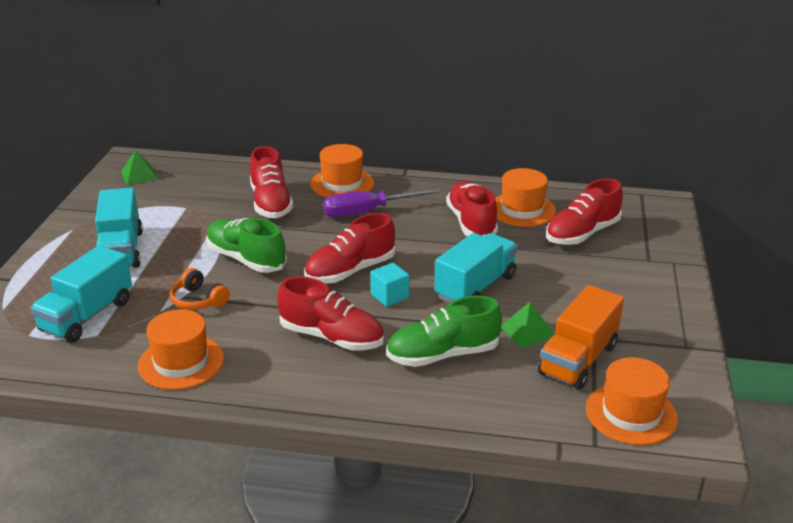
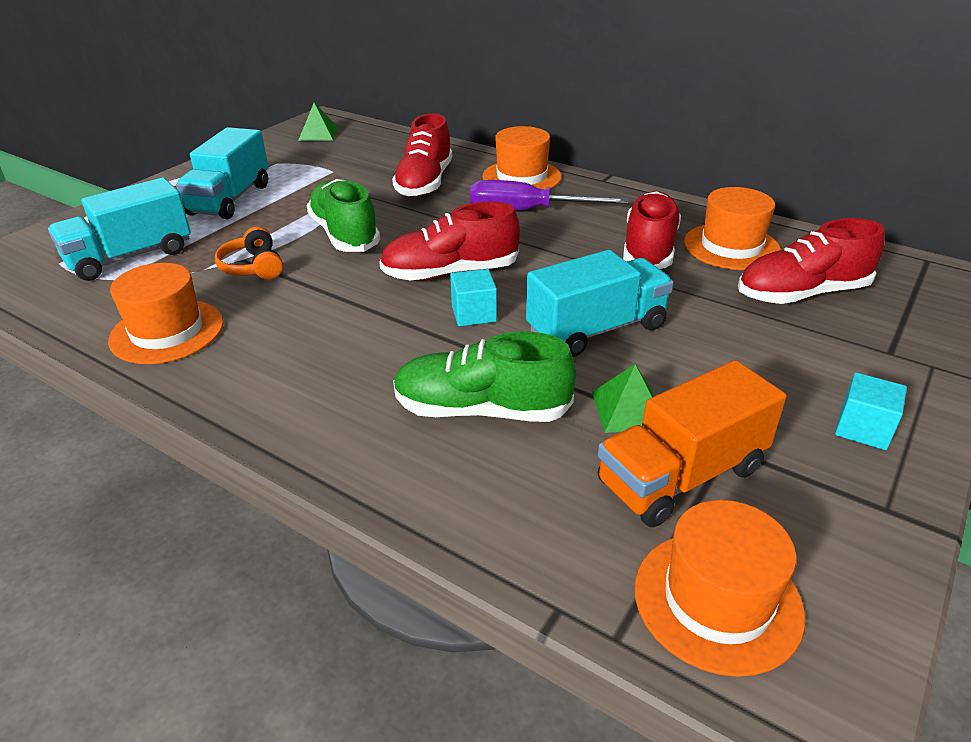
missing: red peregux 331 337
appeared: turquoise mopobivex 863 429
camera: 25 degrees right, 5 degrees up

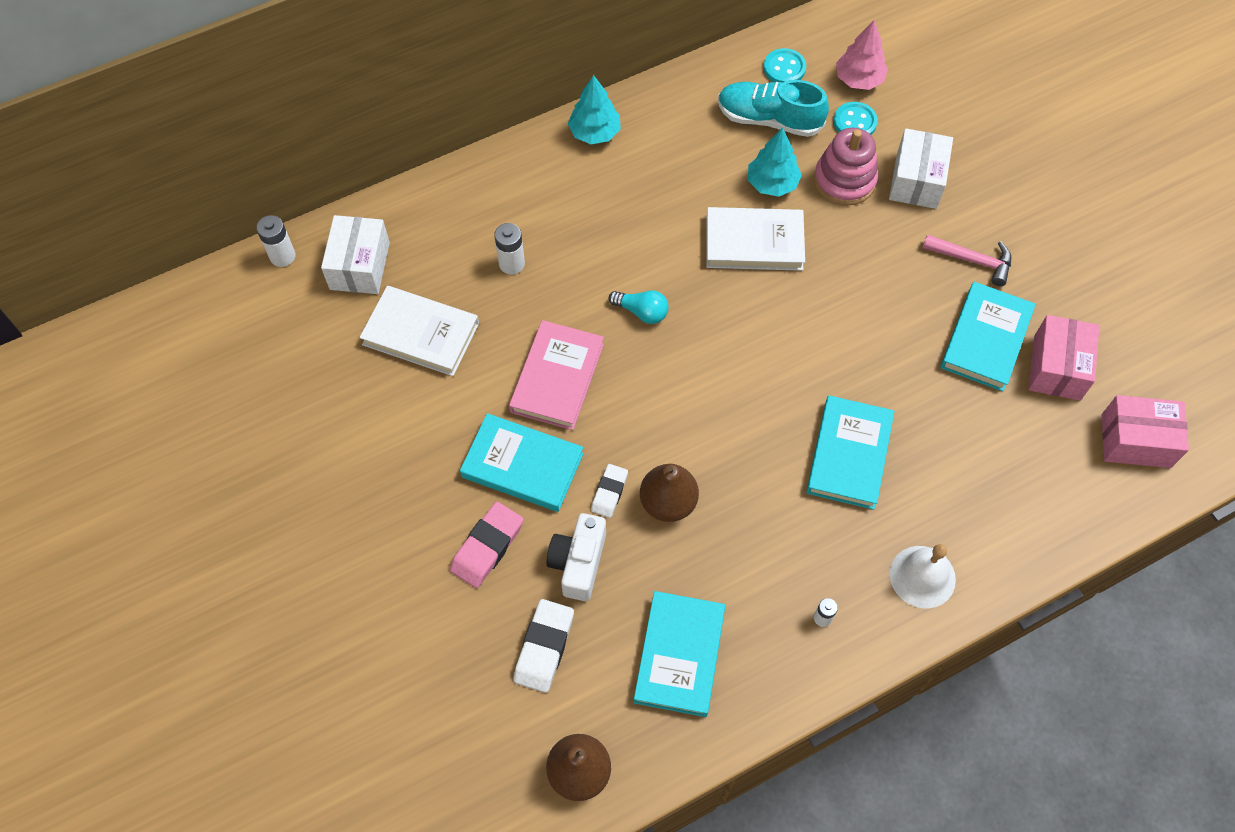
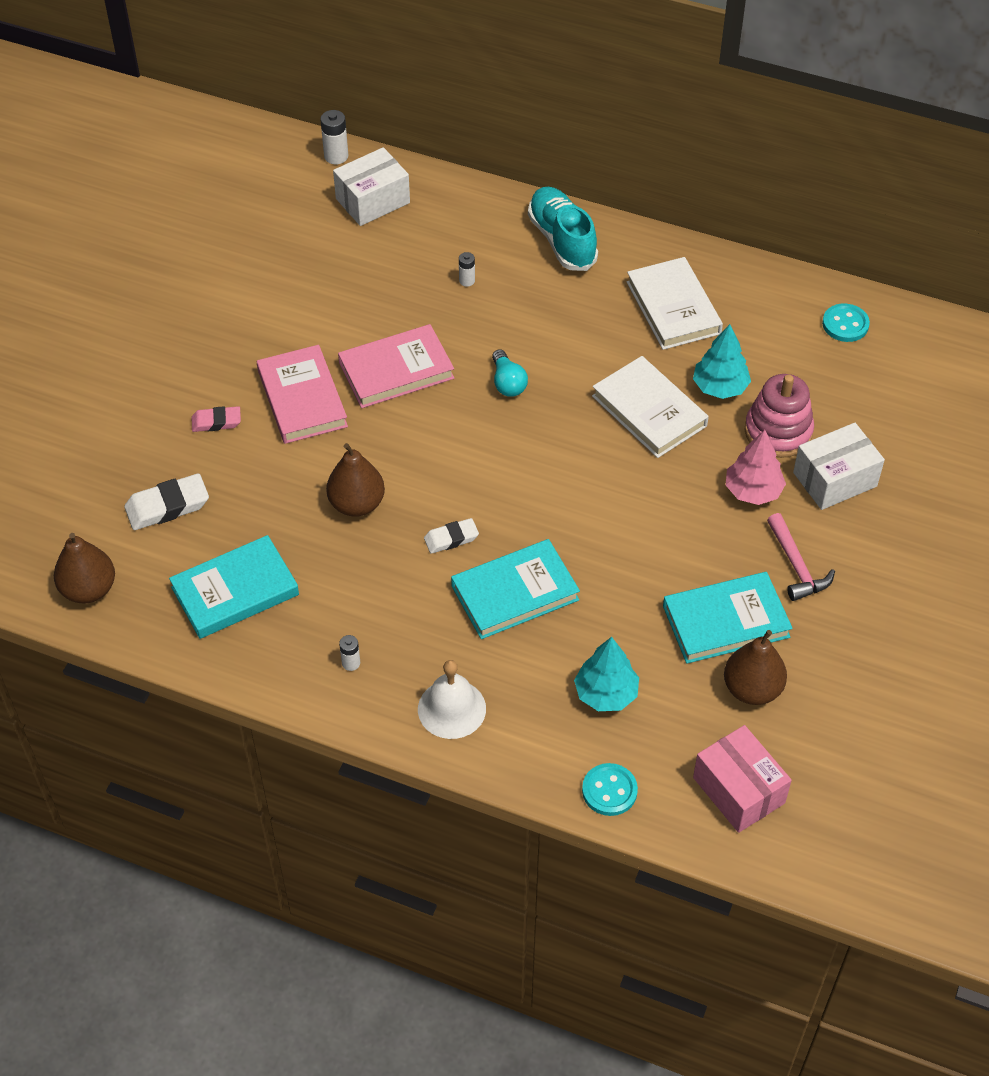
missing: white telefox 578 562
relocated: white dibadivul 609 492 to 451 538; turquoise peregux 769 119 to 562 240; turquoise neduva 595 132 to 606 694; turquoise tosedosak 855 122 to 609 791; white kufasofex 421 334 to 673 308; pink neduva 859 79 to 753 491
exchanged: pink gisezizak 1056 367 to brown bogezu 752 689
colour: turquoise kufasofex 522 465 to pink kufasofex 302 398
size: pink dibadivul 487 547 = 216 422 x0.63; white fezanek 511 263 = 467 281 x0.62
camera: 50 degrees right, 10 degrees down

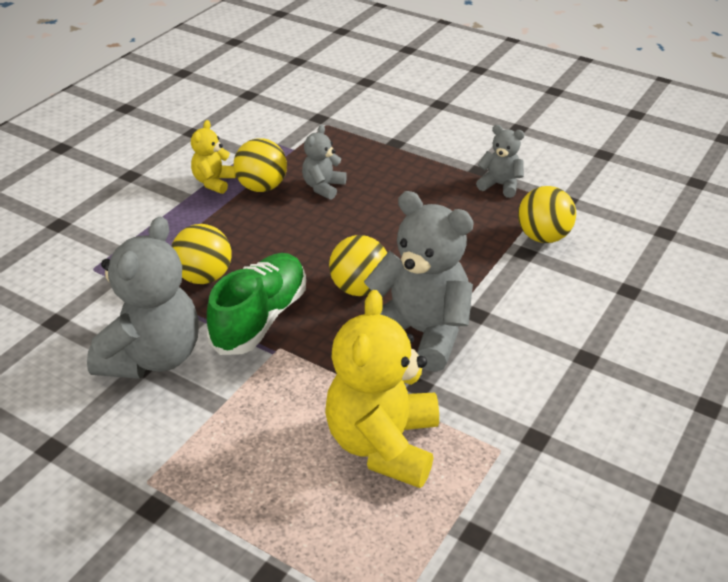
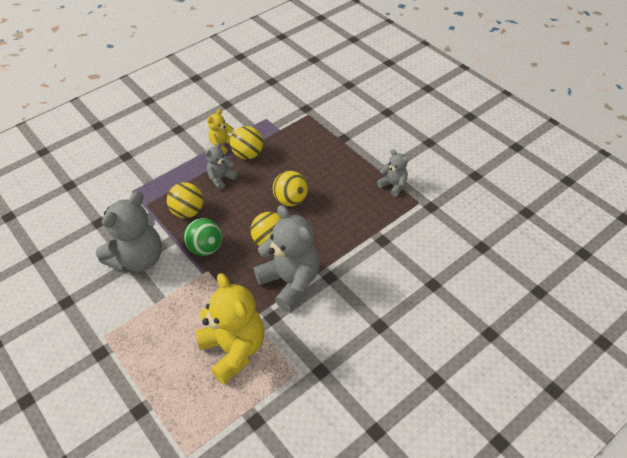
relocated: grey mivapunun 323 187 to 221 178; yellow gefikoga 543 237 to 291 200
exchanged: green peregux 260 318 to green gefikoga 206 248
spun: yellow mivapunun 383 444 = 234 349 120 degrees clockwise
camera: 20 degrees right, 10 degrees up

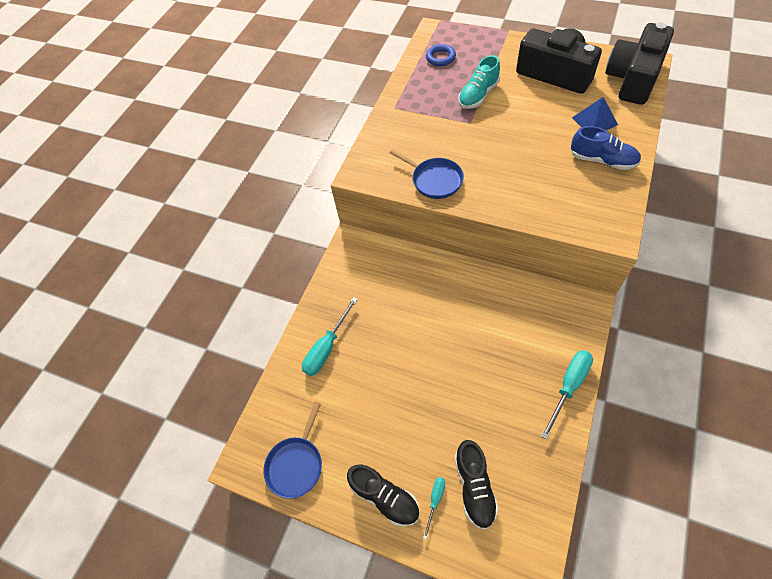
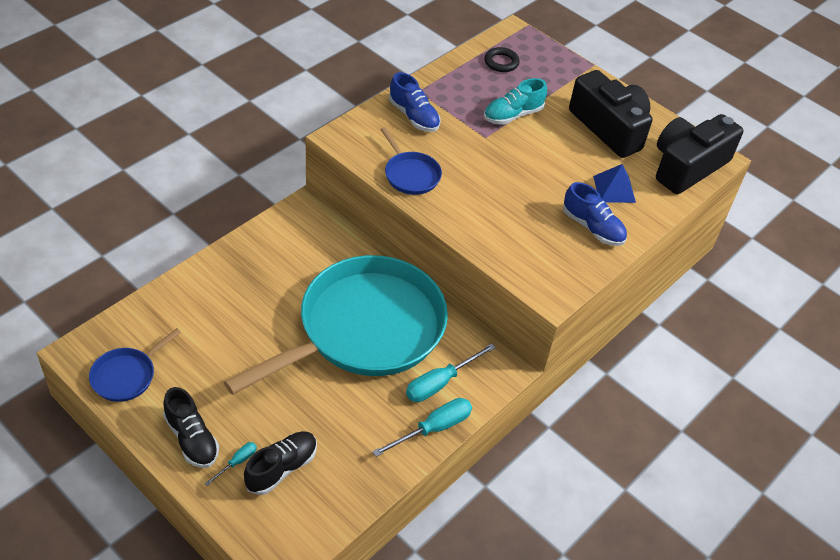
appeared: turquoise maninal 364 329; blue peregux 414 116
relocated: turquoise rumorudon 327 348 to 440 383
colour: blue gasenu 440 58 to black gasenu 501 62
spun: black peregux 474 487 = 281 468 150 degrees counterclockwise
camera: 10 degrees right, 10 degrees down

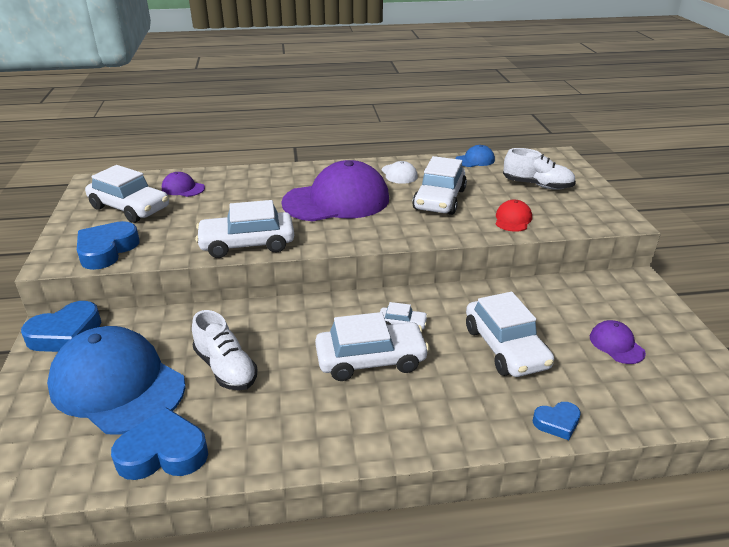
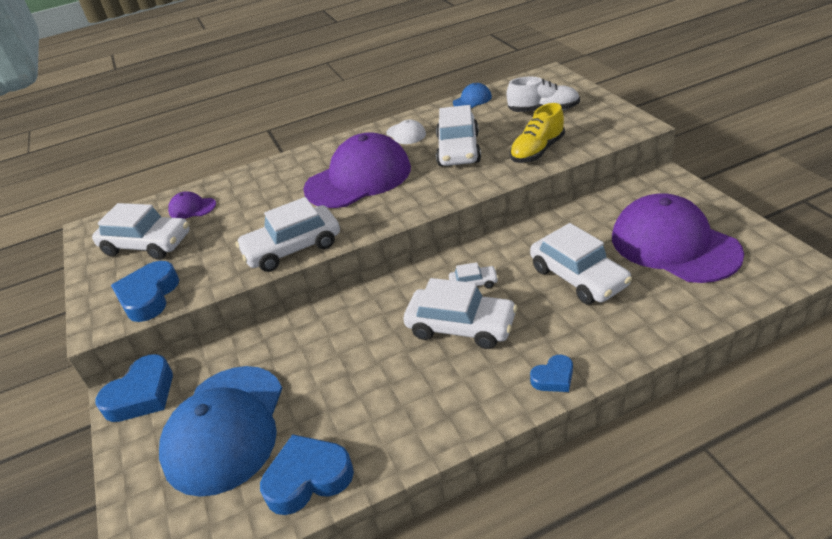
missing: white peregux 226 368
relocated: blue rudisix 557 423 to 553 378
exchanged: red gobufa 513 219 to yellow peregux 537 151
spun: blue gobufa 117 385 = 225 428 105 degrees counterclockwise; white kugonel 371 360 = 461 326 45 degrees clockwise
size: purple gobufa 616 344 = 674 245 x2.34
camera: 10 degrees left, 5 degrees up

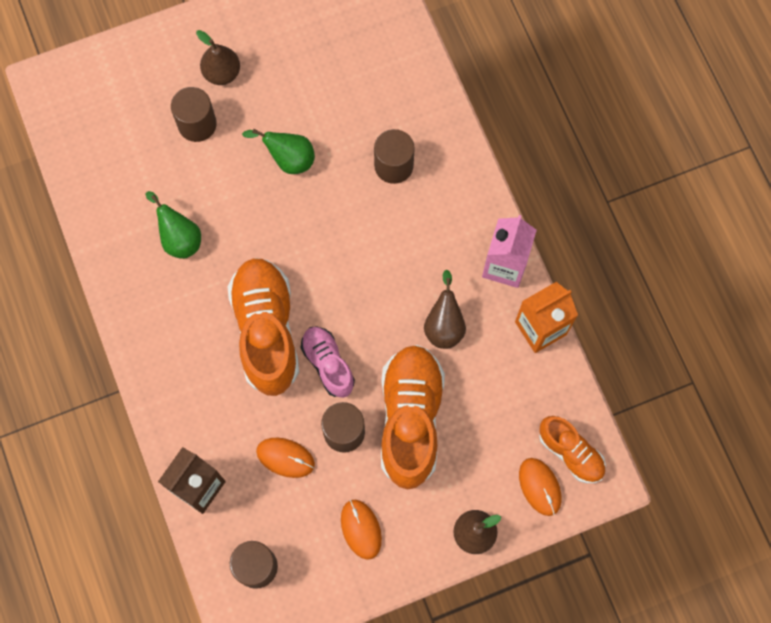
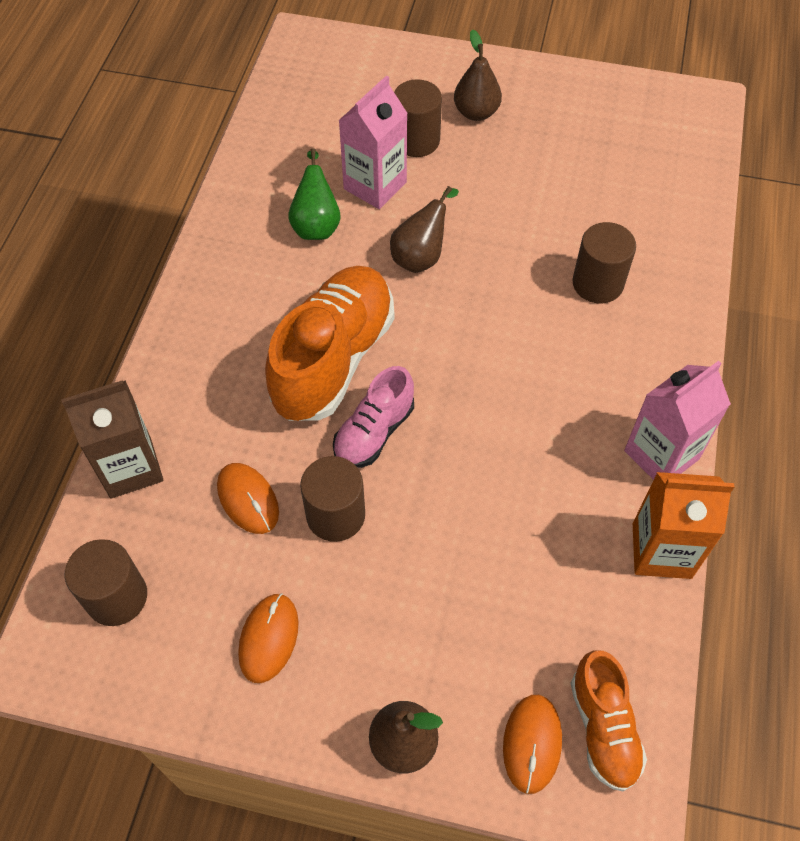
missing: green bogezu 289 159; orange peregux 410 419
appeared: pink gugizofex 375 186
relocated: brown bogezu 444 325 to 421 256
spun: pink peregux 328 364 = 374 432 150 degrees counterclockwise
camera: 35 degrees right, 15 degrees down

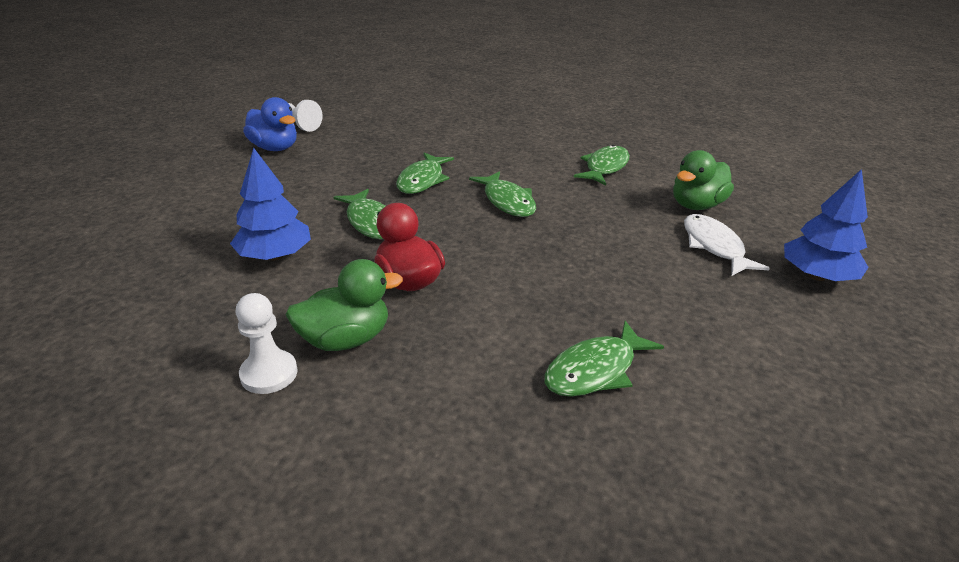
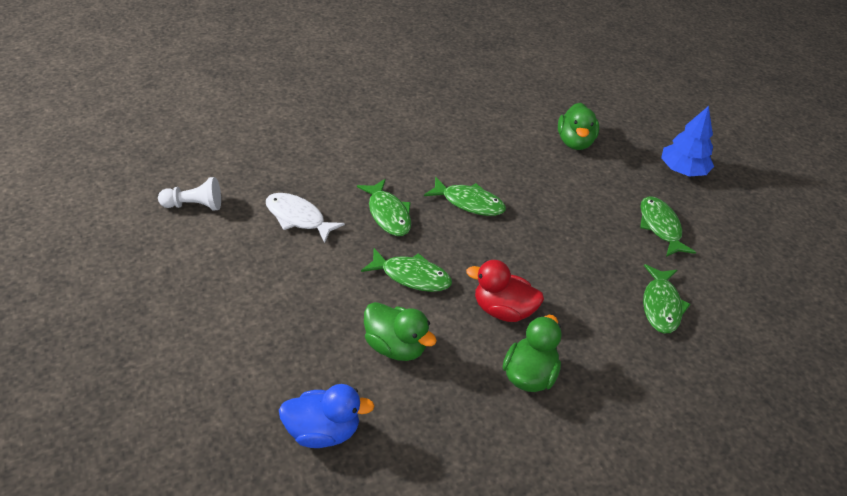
missing: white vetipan 269 373
relocated: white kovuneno 714 246 to 298 218; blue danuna 275 148 to 322 431; green kovuneno 605 167 to 660 227
exchanged: blue neduva 275 256 to green danuna 395 347
camera: 45 degrees left, 10 degrees up

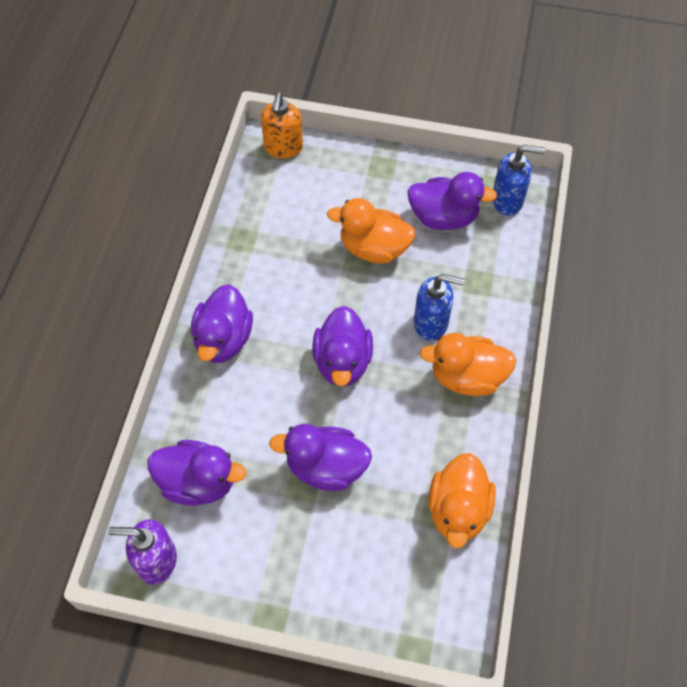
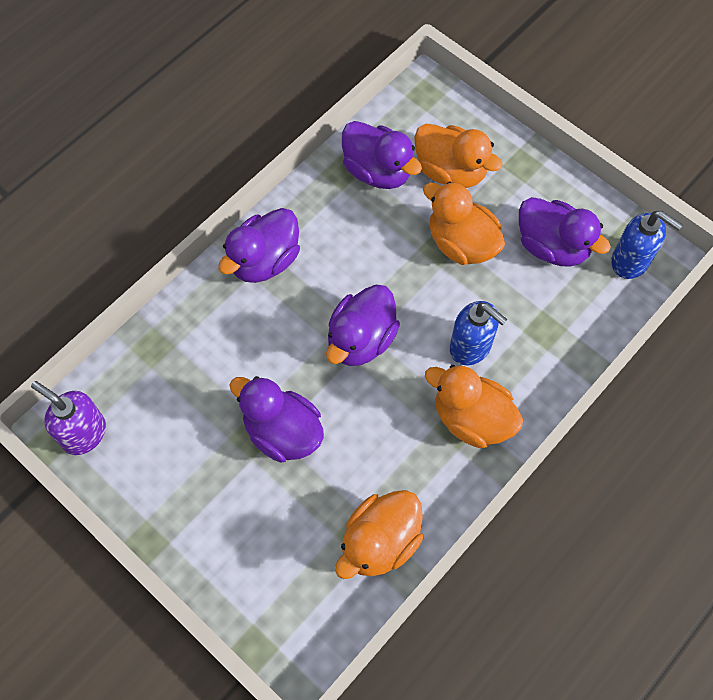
missing: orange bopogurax 283 148
appeared: orange danuna 451 171
relocated: purple danuna 198 482 to 378 171
camera: 30 degrees right, 5 degrees up

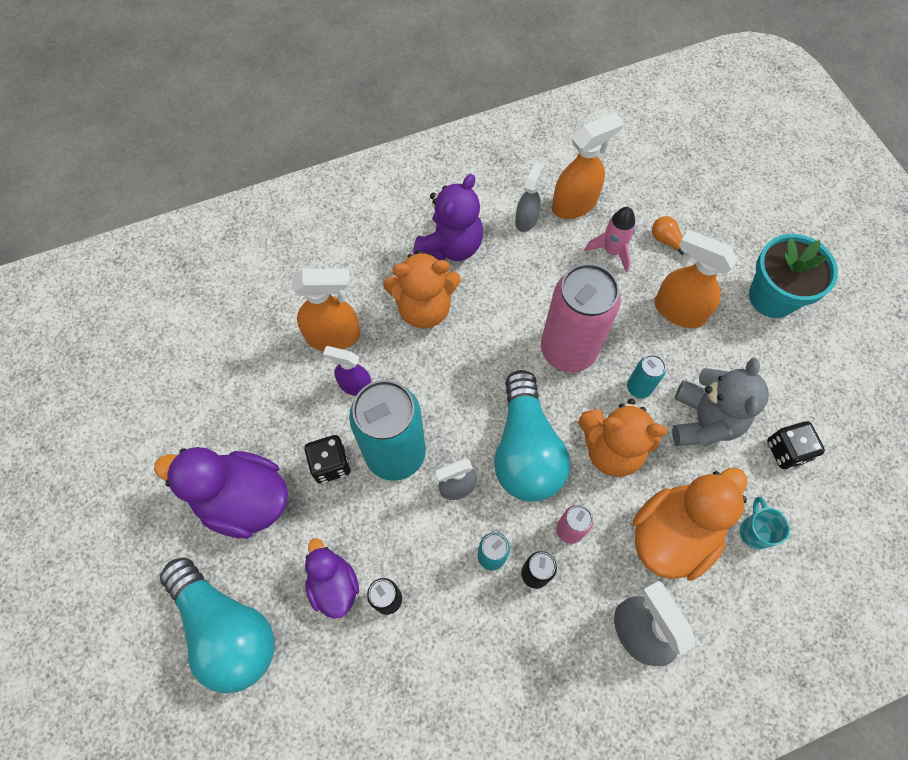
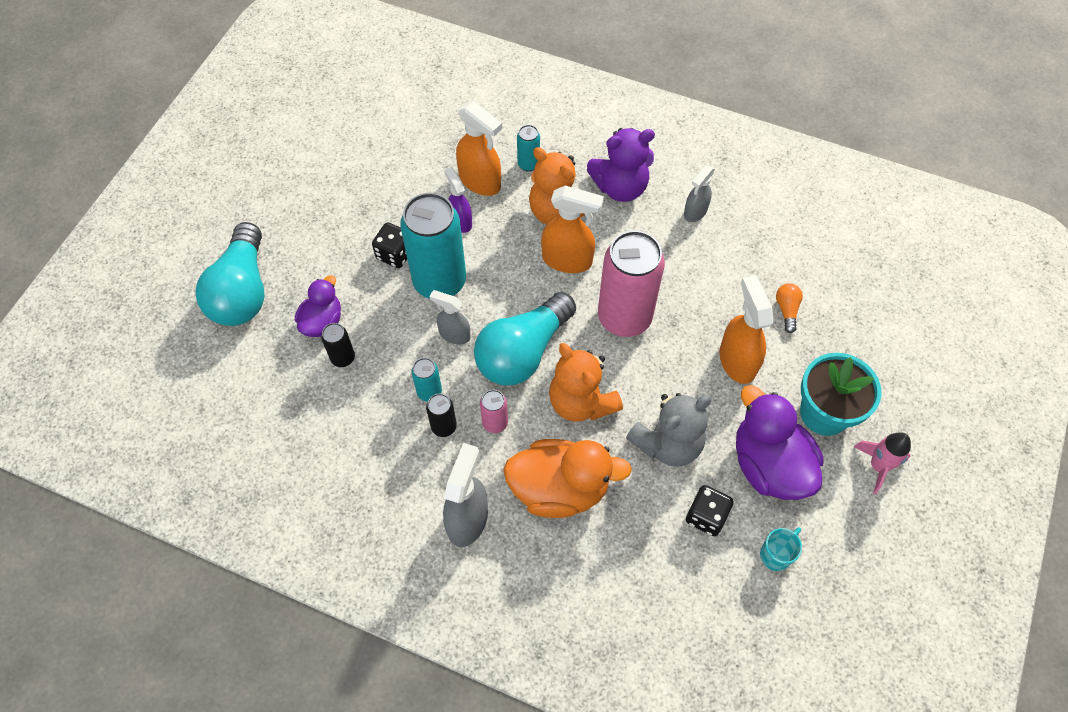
relocated: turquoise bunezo 638 388 to 528 164; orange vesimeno 575 204 to 567 260; purple danuna 243 500 to 769 465; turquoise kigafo 755 531 to 776 554; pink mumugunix 612 251 to 878 466
spun: grey vesimeno 526 219 = 695 212 150 degrees clockwise
camera: 45 degrees right, 5 degrees down

